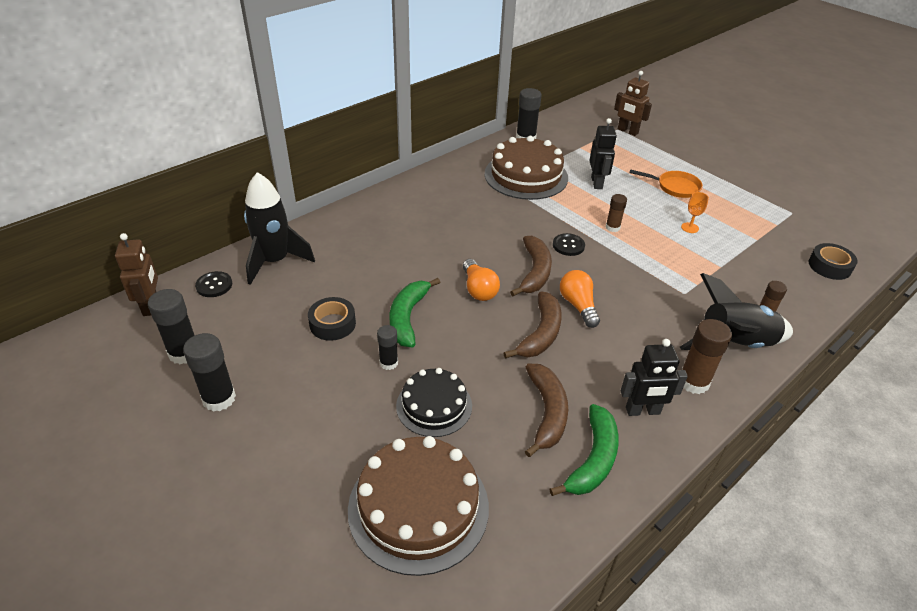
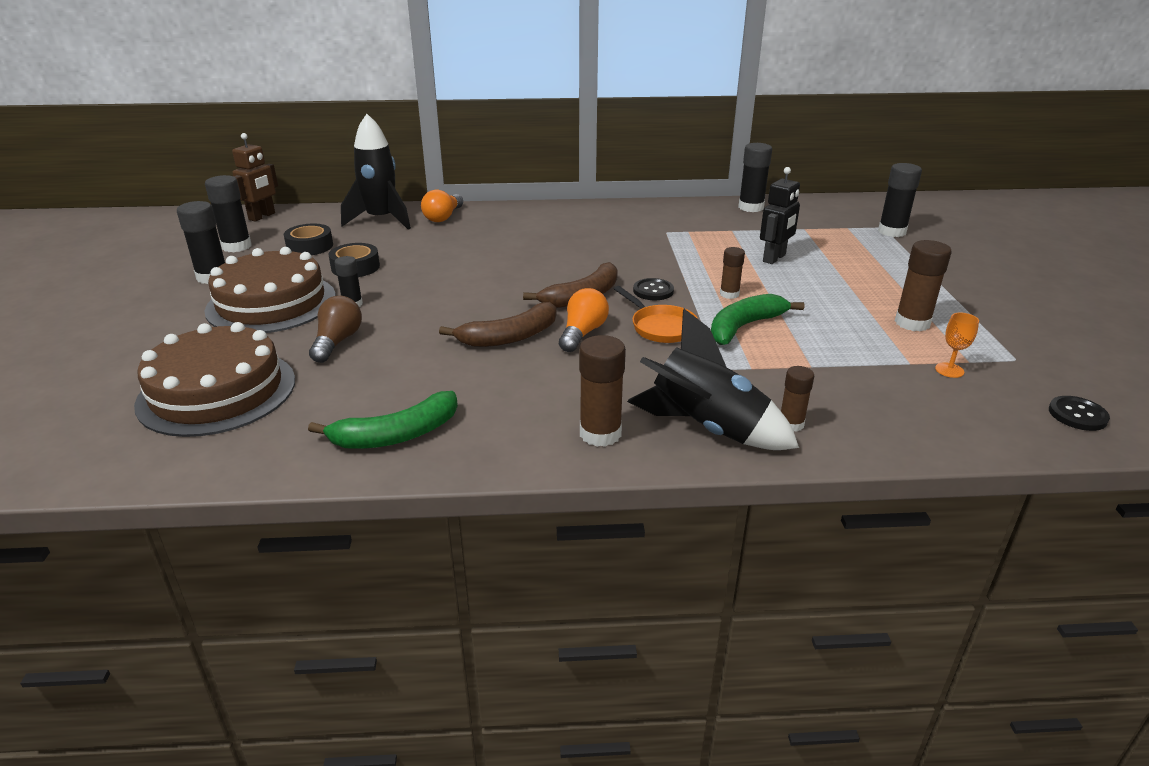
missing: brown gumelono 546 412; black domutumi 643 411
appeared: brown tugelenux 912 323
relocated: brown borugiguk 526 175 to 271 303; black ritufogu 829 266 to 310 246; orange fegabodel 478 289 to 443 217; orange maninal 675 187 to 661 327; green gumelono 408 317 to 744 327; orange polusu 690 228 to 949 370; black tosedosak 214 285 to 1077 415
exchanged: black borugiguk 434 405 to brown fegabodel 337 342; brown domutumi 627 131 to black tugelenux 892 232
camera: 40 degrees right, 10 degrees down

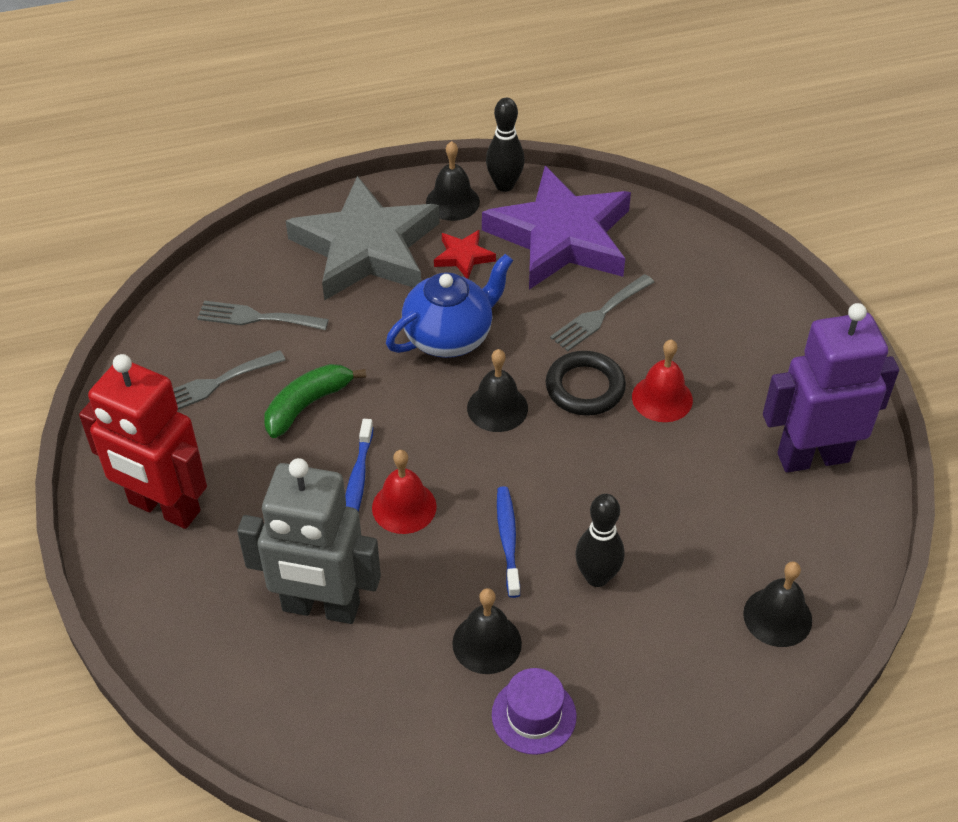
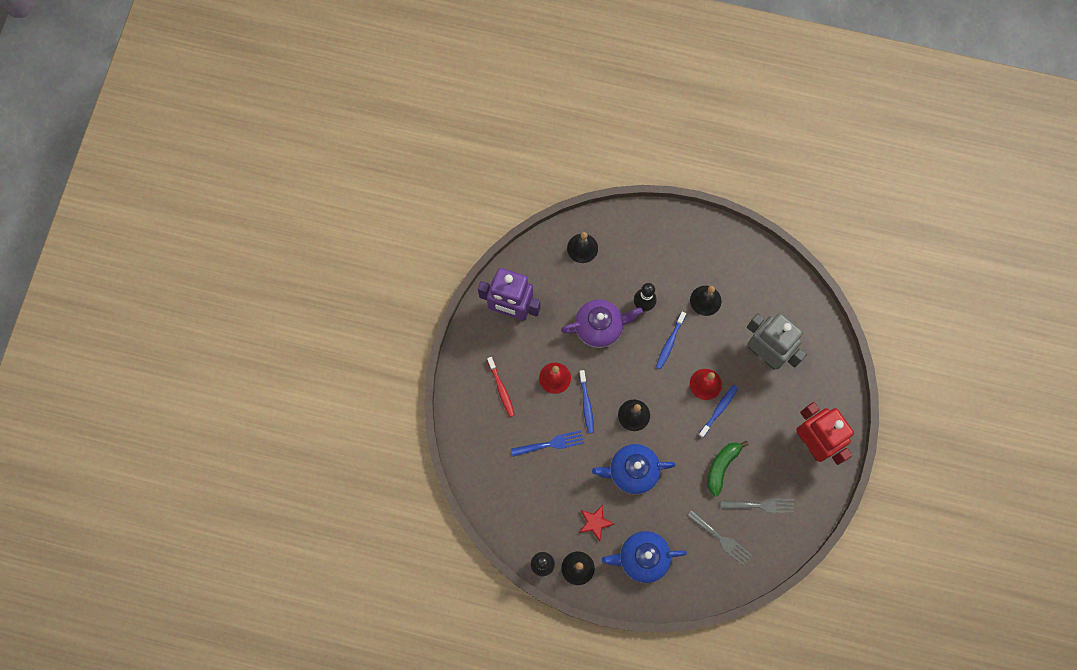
missing: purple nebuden 561 237; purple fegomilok 534 715
appeared: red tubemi 501 389; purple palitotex 599 327
exchanged: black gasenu 585 387 to blue tubemi 586 404; grey nebuden 366 248 to blue palitotex 642 558
colour: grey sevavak 599 315 to blue sevavak 551 444
spun: green gumelono 307 405 = 721 467 135 degrees clockwise
camera: 150 degrees left, 25 degrees up

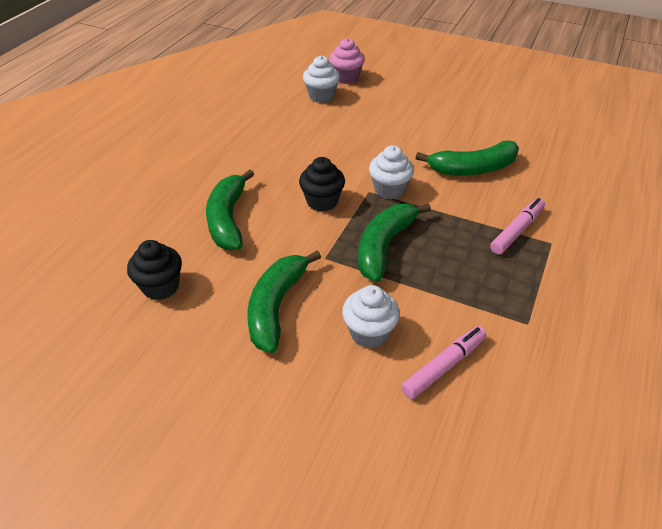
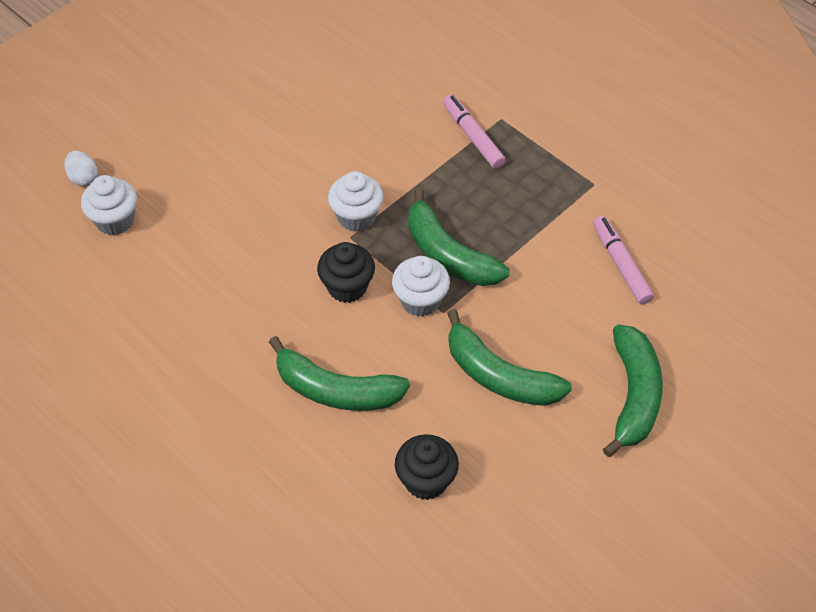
relocated: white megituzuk 369 333 to 420 300; green gumelono 472 168 to 633 395
exchanged: pink megituzuk 346 78 to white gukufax 83 178
camera: 70 degrees left, 10 degrees up

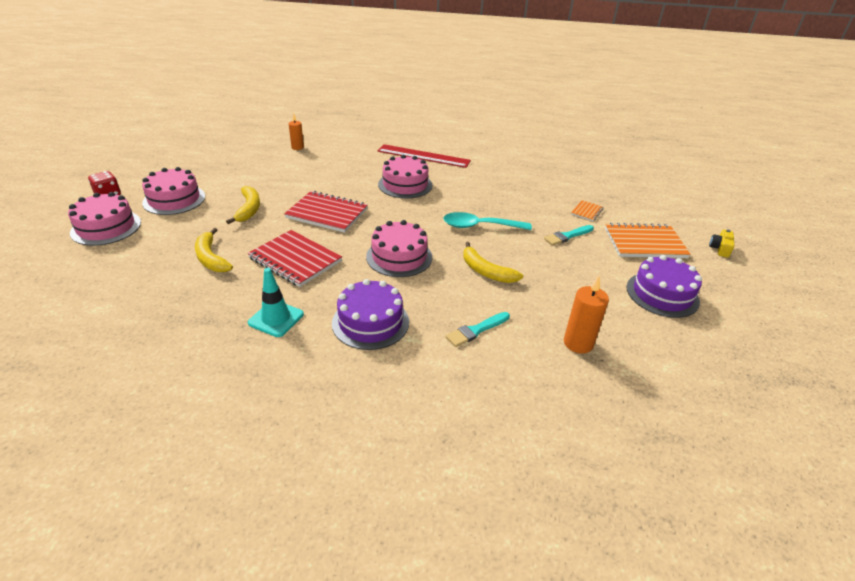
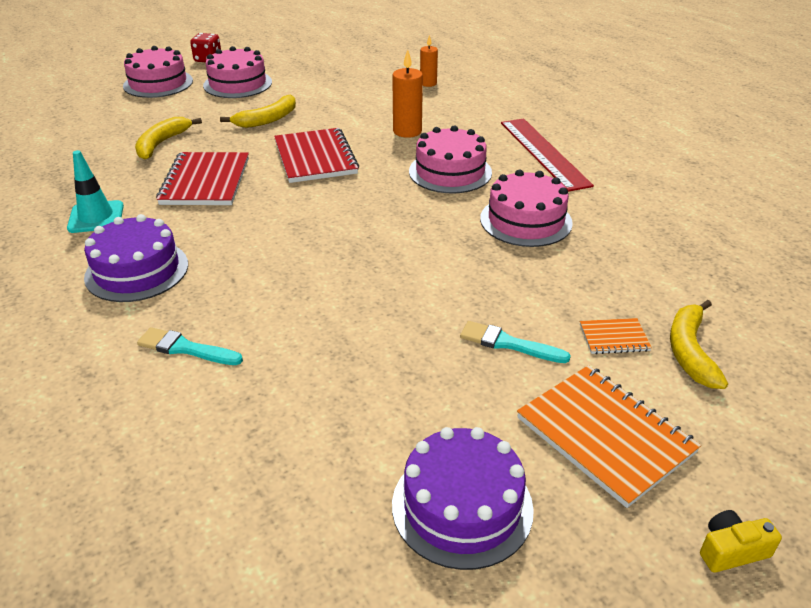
missing: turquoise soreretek 480 226
relocated: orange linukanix 578 343 to 407 131; pink borugiguk 399 257 to 526 220; yellow gumelono 486 271 to 690 351
camera: 55 degrees right, 0 degrees up

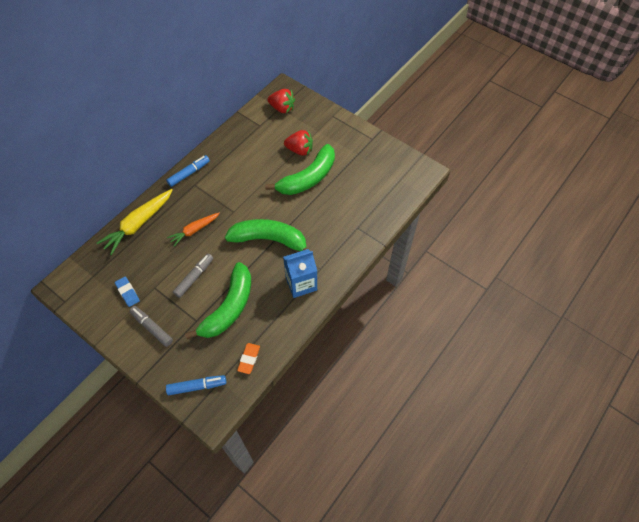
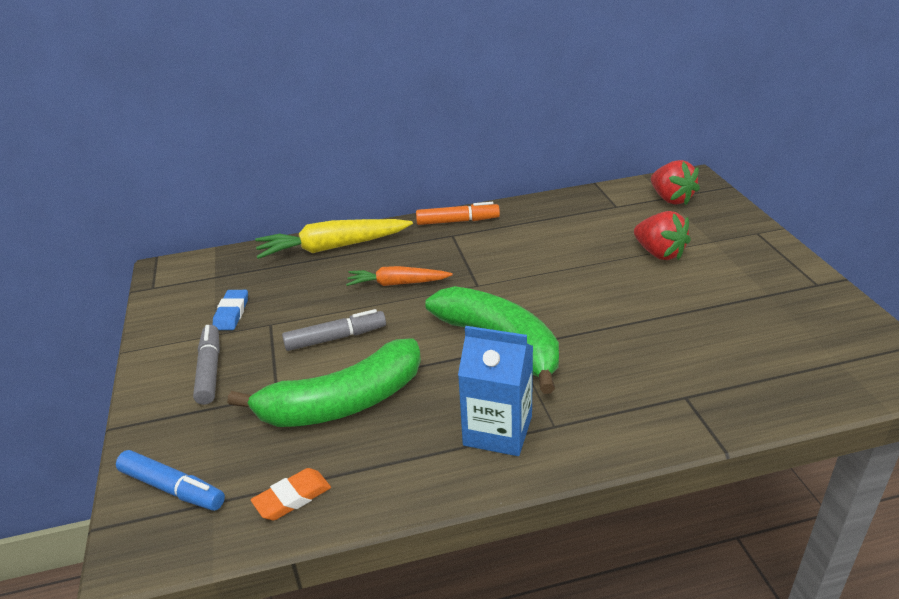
missing: green gumelono 308 178
colour: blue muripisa 189 173 to orange muripisa 458 221
camera: 40 degrees right, 25 degrees down

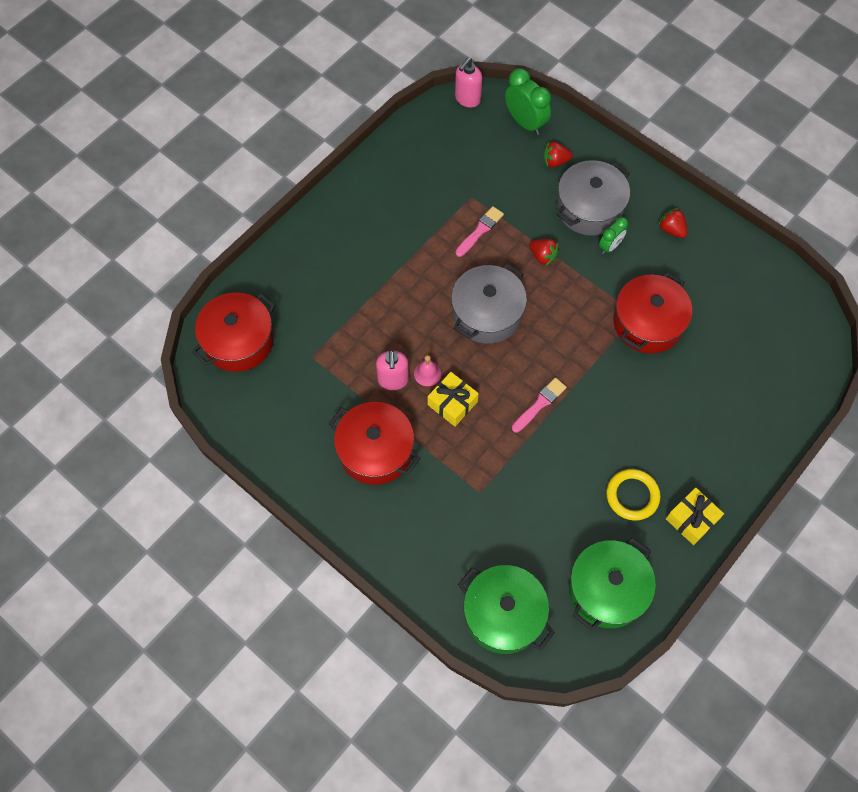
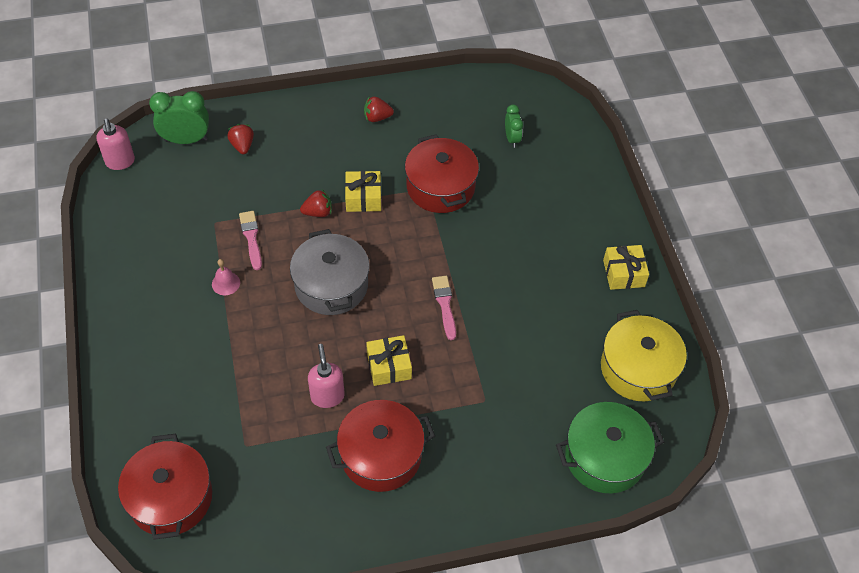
missing: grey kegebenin 589 208; yellow gasenu 632 496
appeared: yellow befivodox 363 198
relocated: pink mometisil 427 373 to 226 283; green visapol 610 246 to 512 139
colour: green kegebenin 607 590 to yellow kegebenin 638 368
spun: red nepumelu 555 161 = 242 146 135 degrees clockwise; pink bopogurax 393 380 = 327 396 135 degrees counterclockwise
camera: 55 degrees left, 10 degrees down

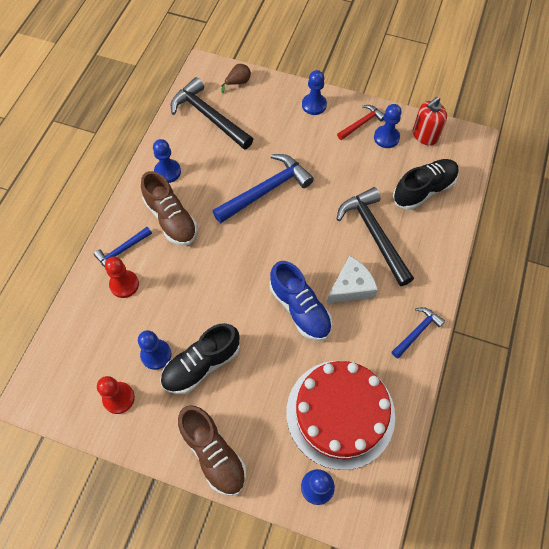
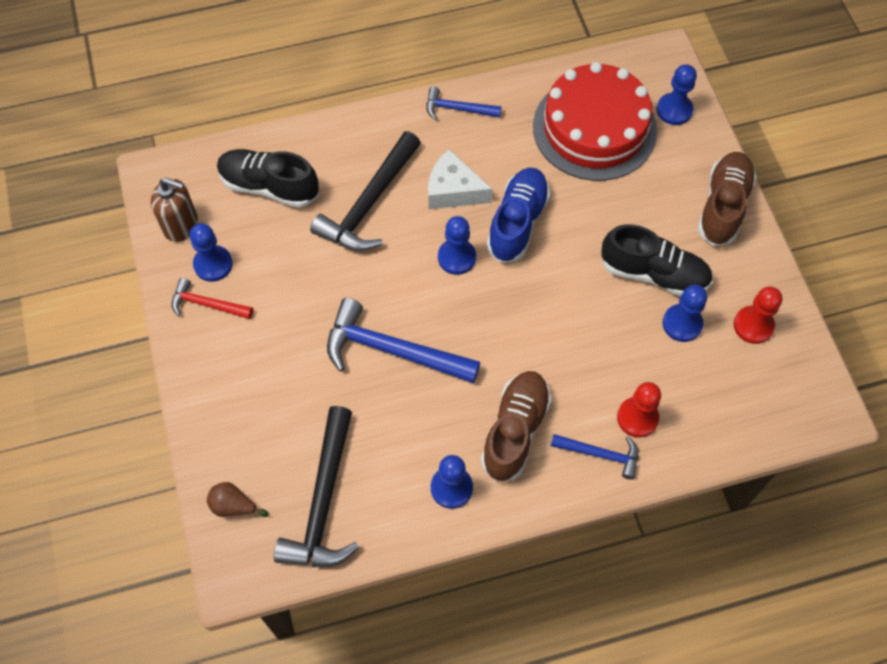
relocated: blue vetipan 314 105 to 456 257
colour: red bopogurax 425 135 to brown bopogurax 181 225
camera: 125 degrees left, 0 degrees up

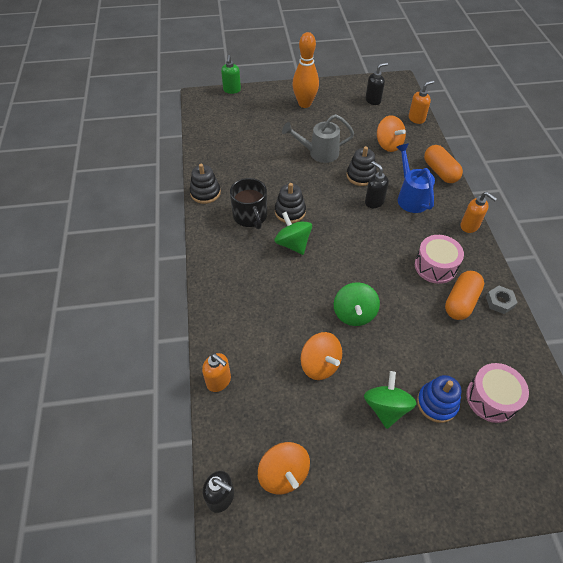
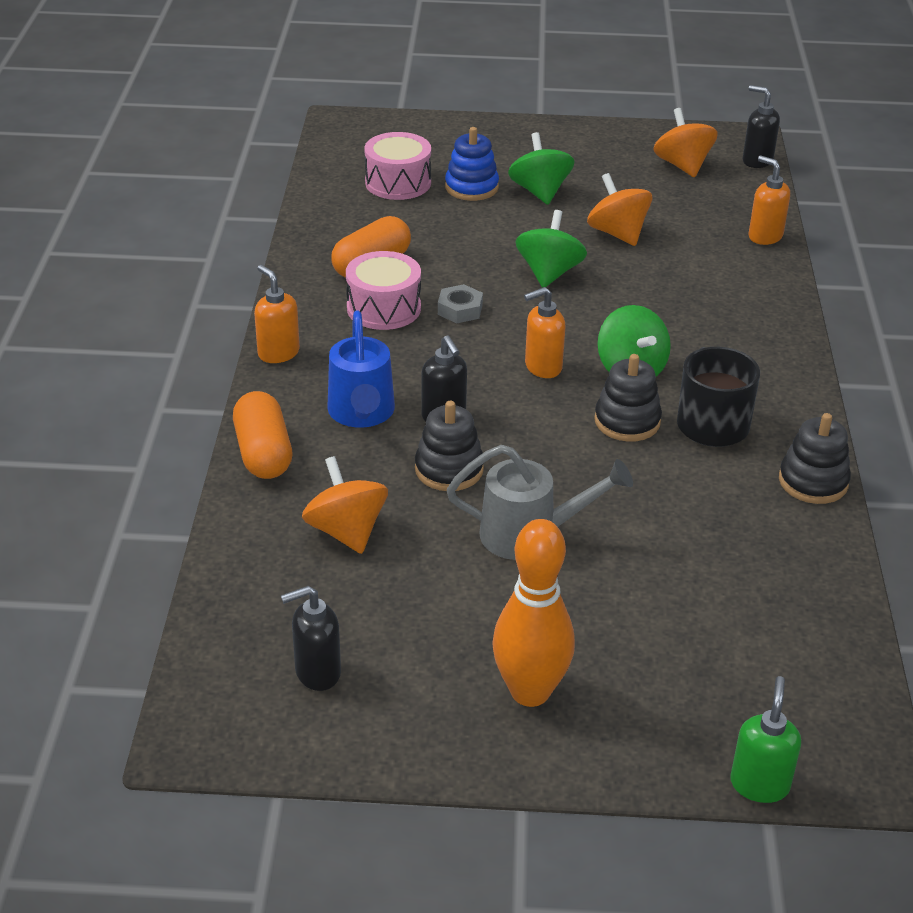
relocated: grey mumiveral 499 302 to 460 309; orange bopogurax 416 119 to 542 367
spun: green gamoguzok 386 407 = 540 192 150 degrees clockwise
camera: 170 degrees left, 15 degrees down

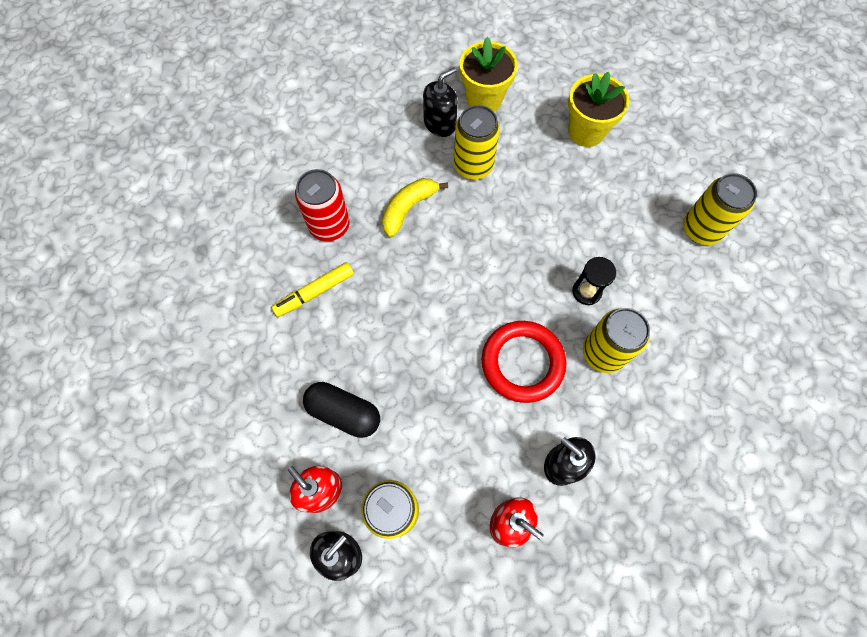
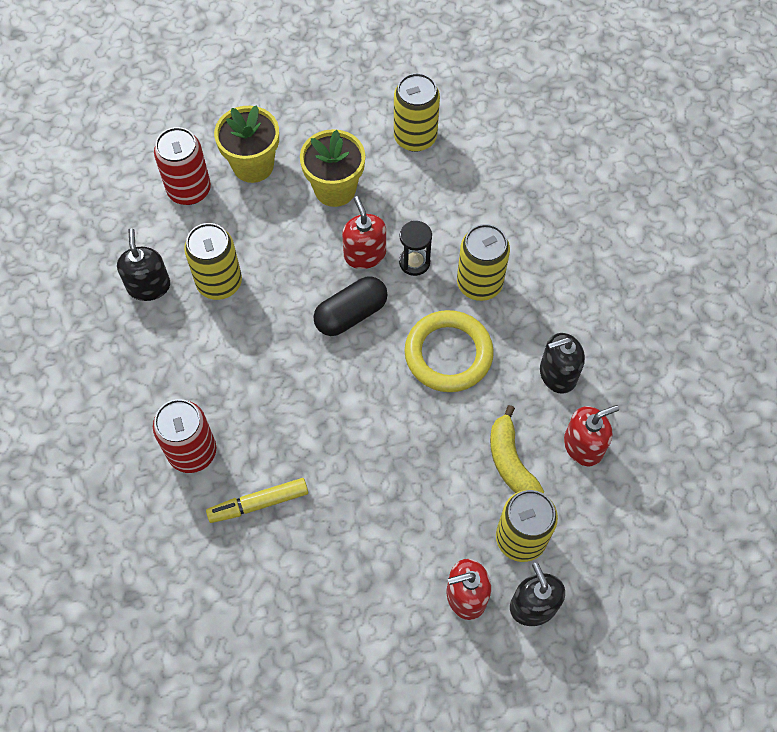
appeared: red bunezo 189 190; red bopogurax 365 254
relocated: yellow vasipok 484 99 to 335 189; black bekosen 344 413 to 351 314; yellow gumelono 408 208 to 510 461
colour: red gasenu 522 363 to yellow gasenu 448 354
spun: yellow muripisa 314 292 = 258 503 75 degrees clockwise
camera: 60 degrees left, 5 degrees down

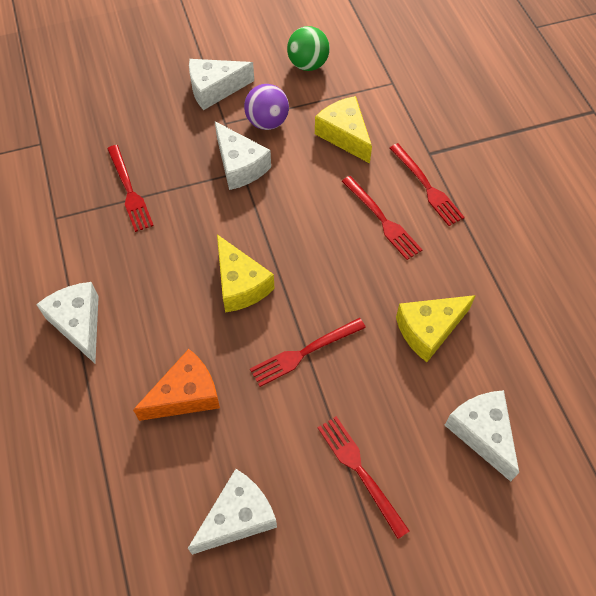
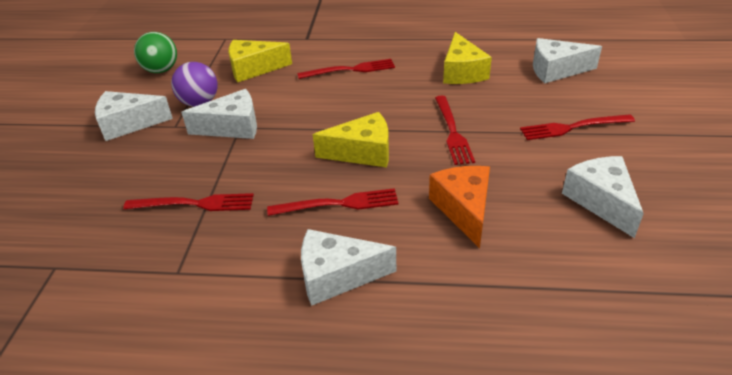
relocated: red sevavak 427 187 to 339 204
spun: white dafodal 215 89 = 128 124 75 degrees clockwise
camera: 65 degrees left, 20 degrees down

